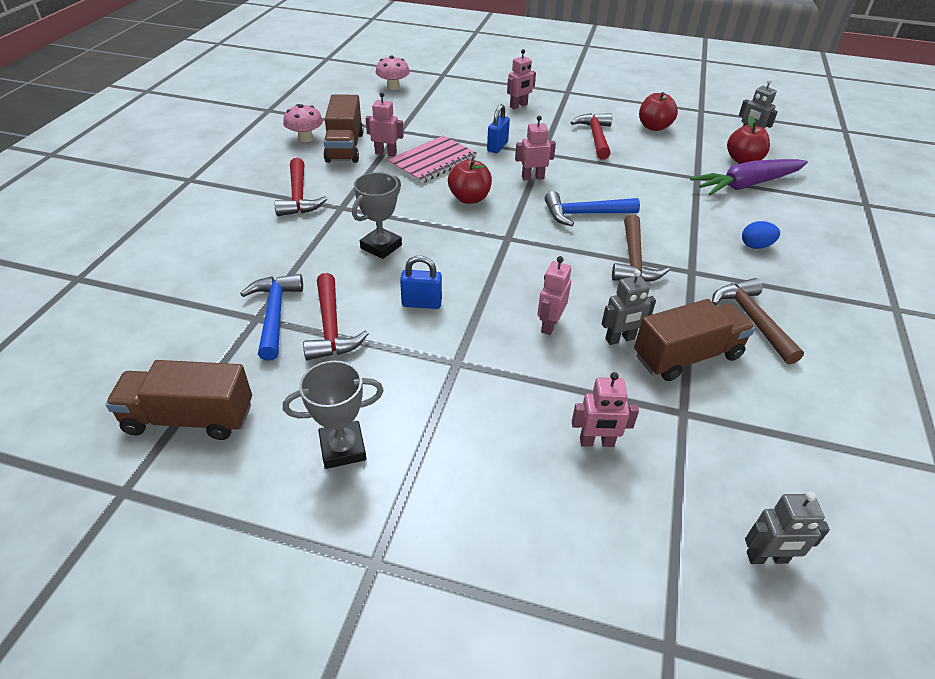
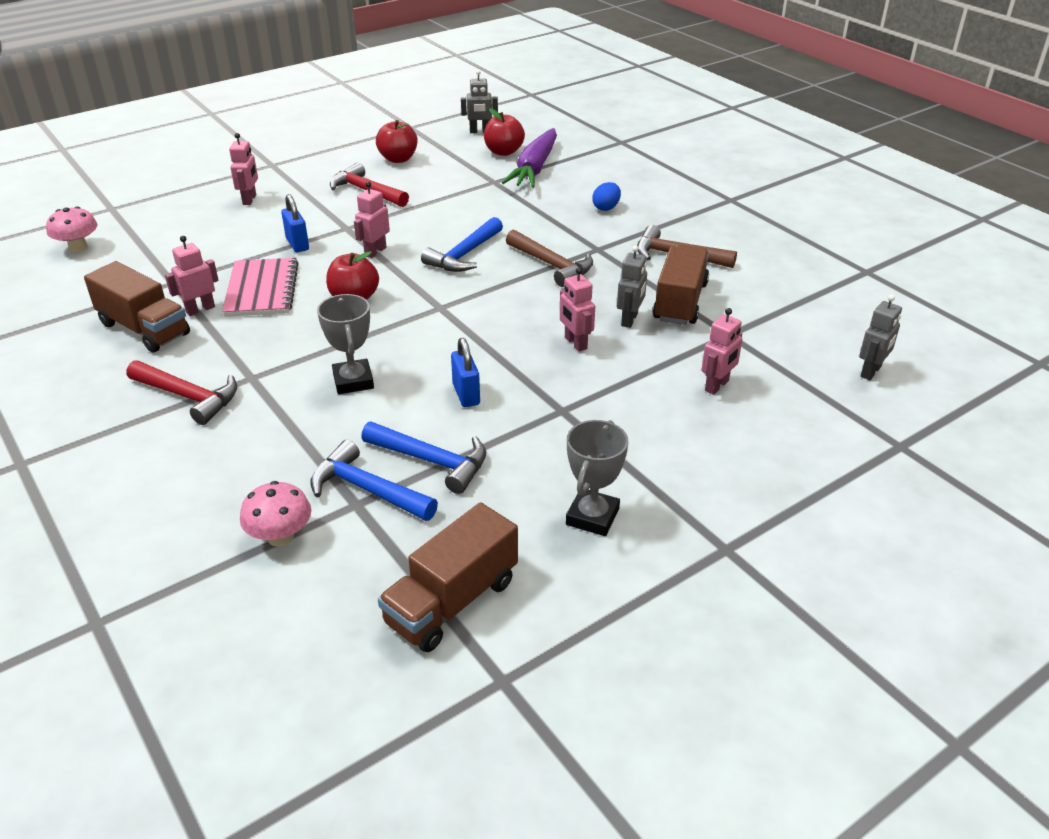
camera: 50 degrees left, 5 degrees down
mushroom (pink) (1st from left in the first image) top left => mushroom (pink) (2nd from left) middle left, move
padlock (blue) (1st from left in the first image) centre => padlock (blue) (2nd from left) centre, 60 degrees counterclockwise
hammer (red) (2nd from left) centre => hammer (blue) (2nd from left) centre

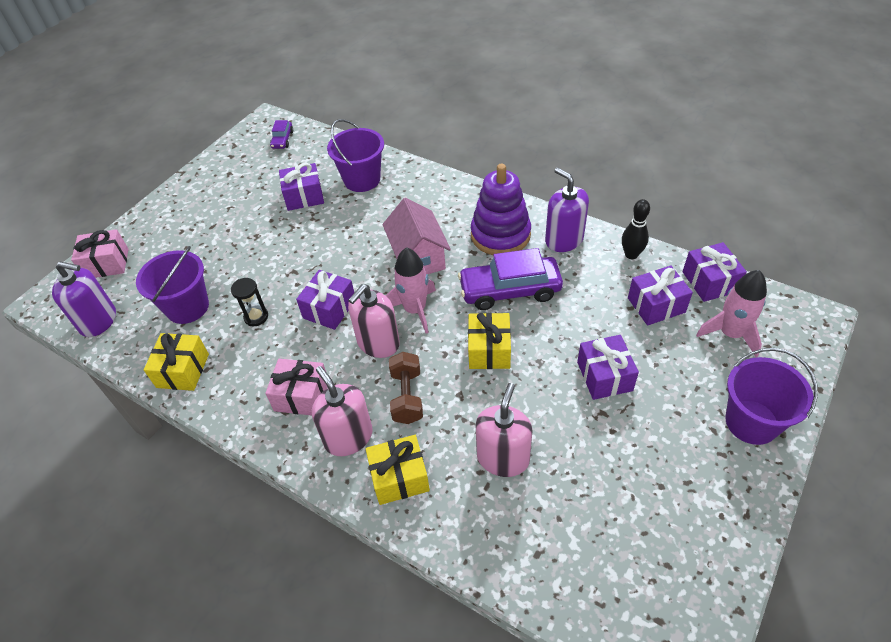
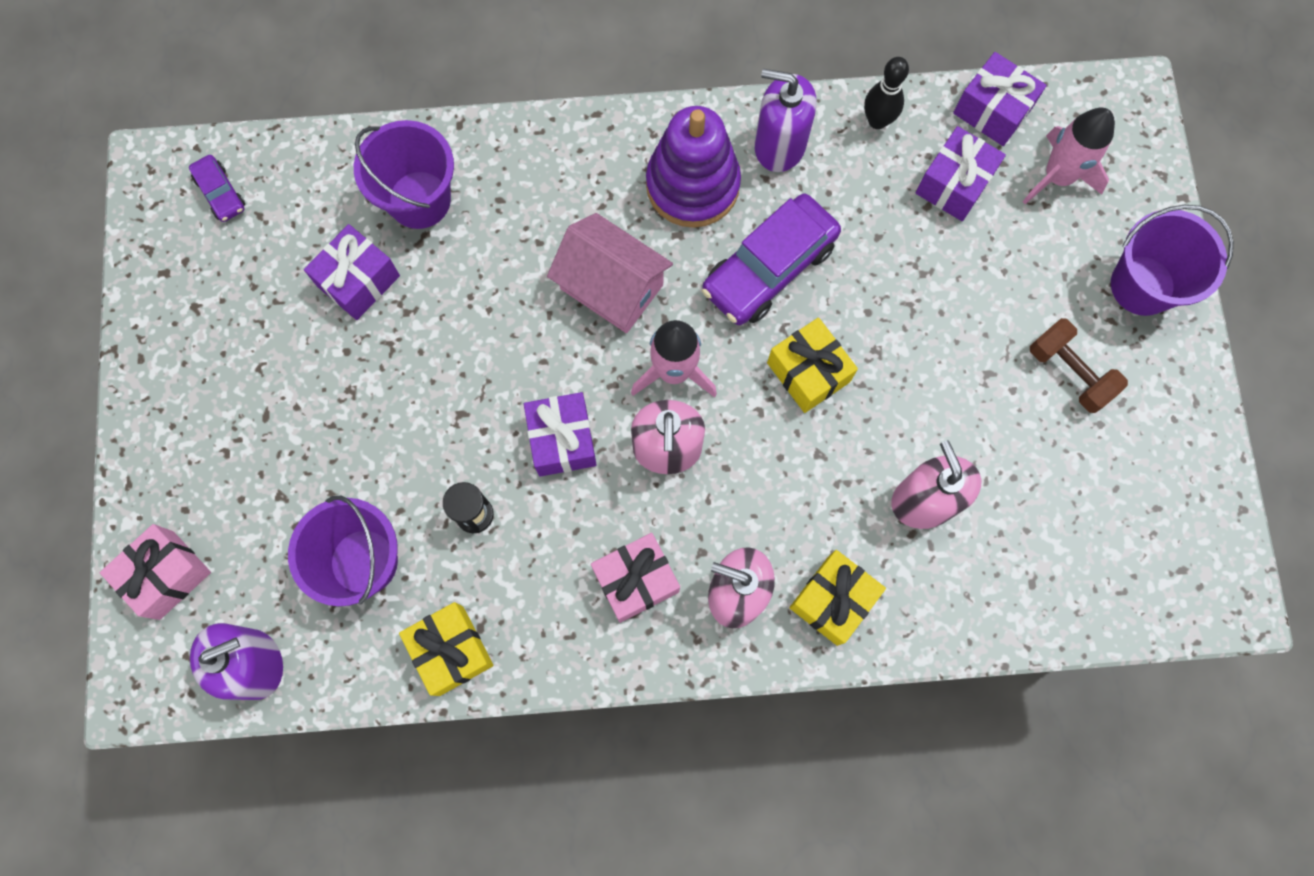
camera: 40 degrees left, 25 degrees up
gift (purple) (3rd from left) middle right => nothing
dumbbell (brown) centre => dumbbell (brown) middle right, move

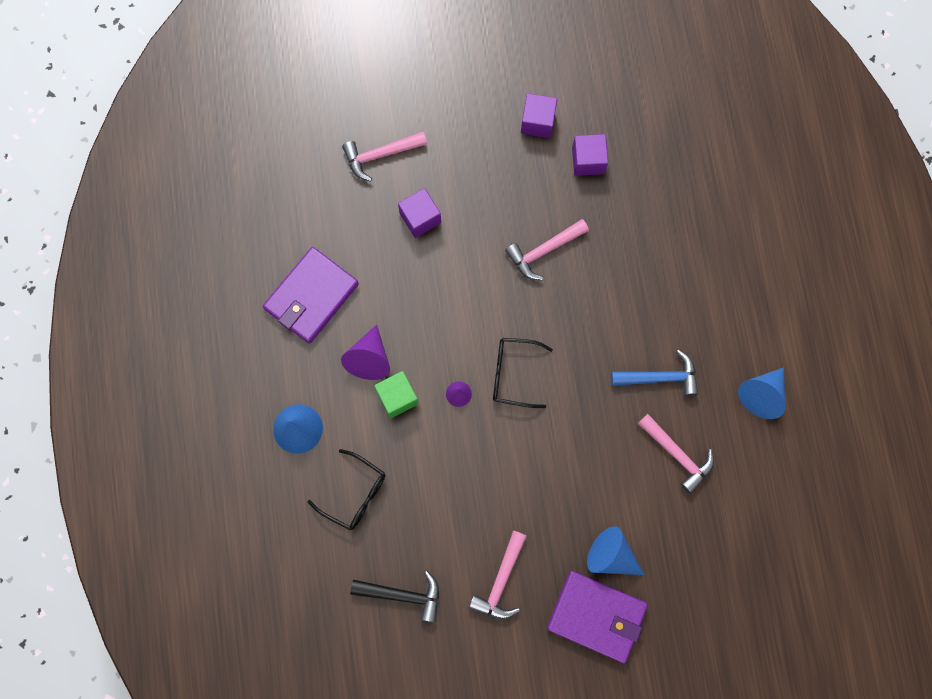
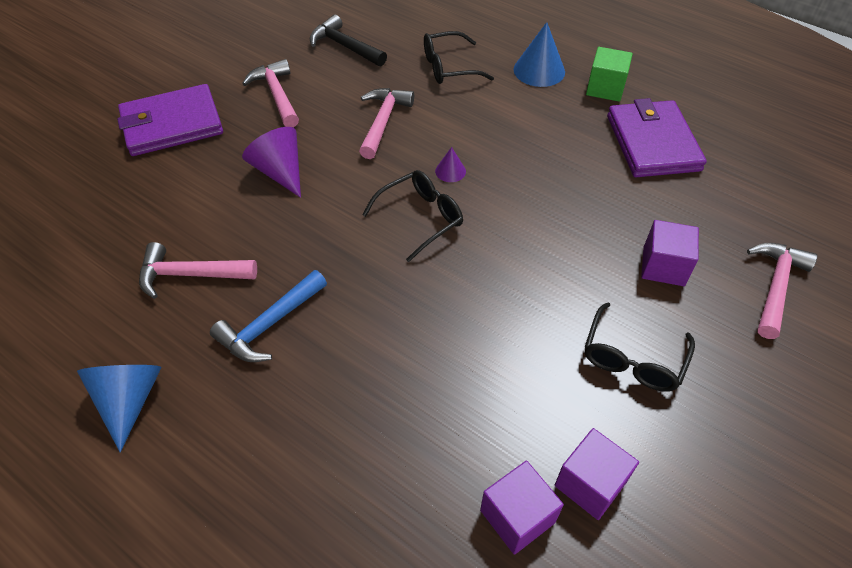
camera: 135 degrees right, 25 degrees down
cube (purple) (2nd from left in the first image) top centre => cube (purple) (1st from left) bottom centre, move
hammer (pink) (3rd from left) centre => hammer (pink) (3rd from left) top centre, move
cone (purple) (1st from left) centre => cone (purple) (1st from left) top left, move
cube (green) centre => cube (green) top right, move
cone (blue) (2nd from left) bottom centre => nothing
hammer (black) bottom centre => hammer (black) top centre, 75 degrees clockwise
nothing => glasses (black) (3rd from left) middle right

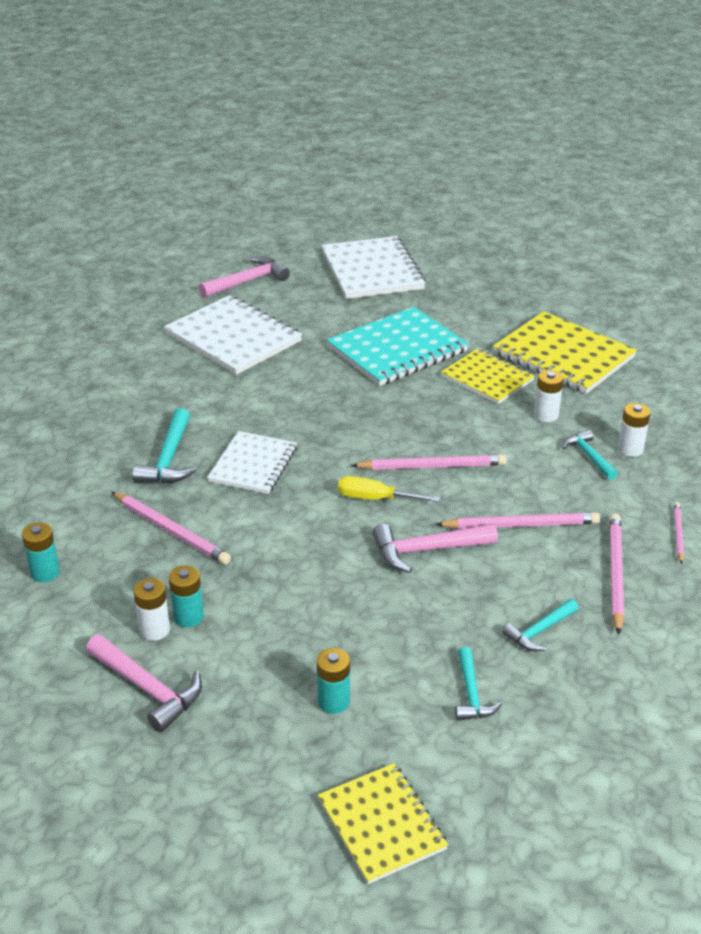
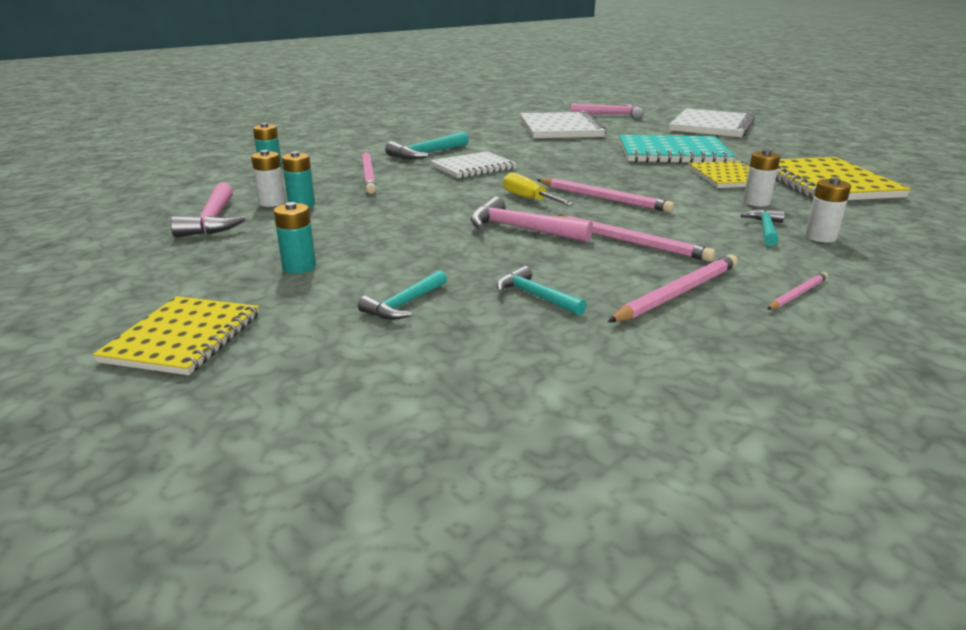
camera: 40 degrees right, 10 degrees down
hammer (turquoise) (3rd from left) bottom right => hammer (turquoise) (3rd from left) centre, 45 degrees clockwise

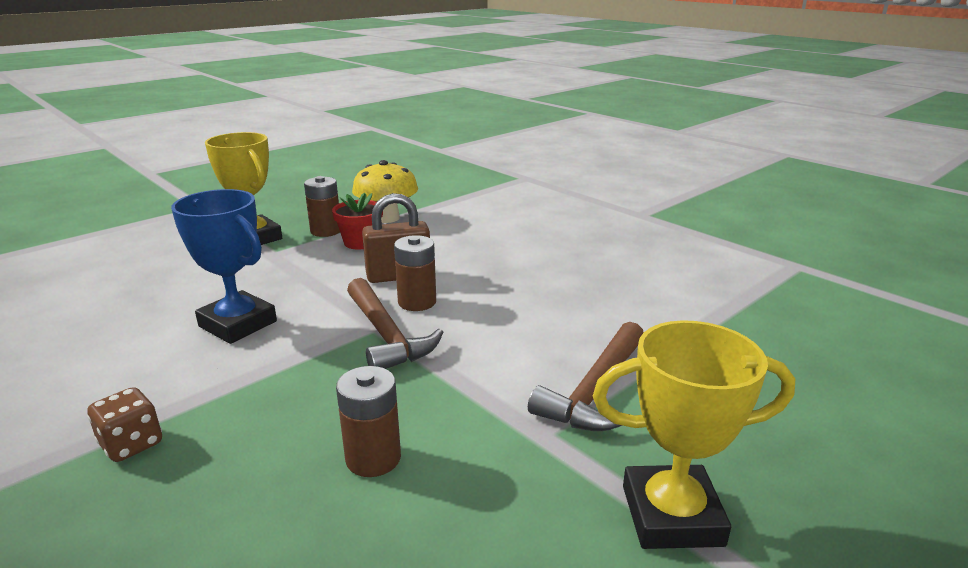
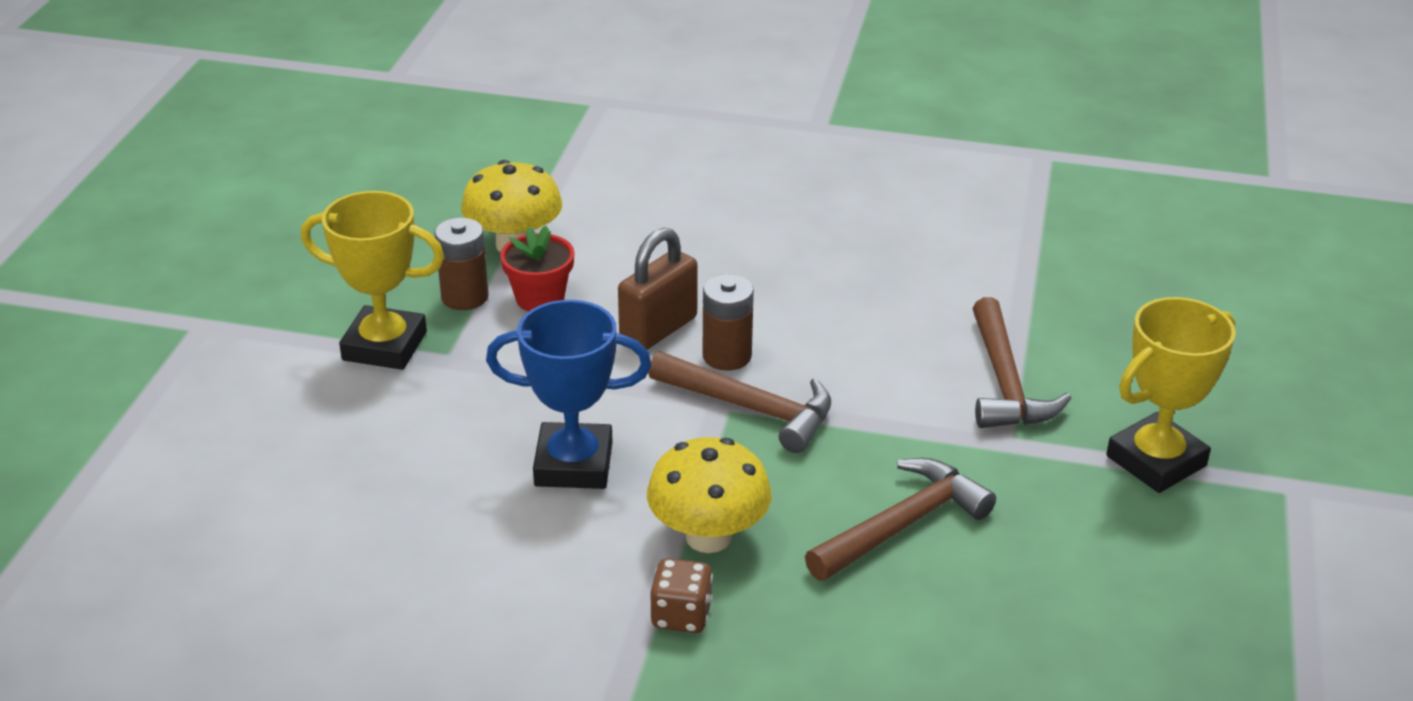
camera: 35 degrees left, 10 degrees up
battery (brown) (2nd from left) bottom centre => hammer (brown) (2nd from left) bottom centre
nothing => mushroom (yellow) (2nd from left) bottom centre

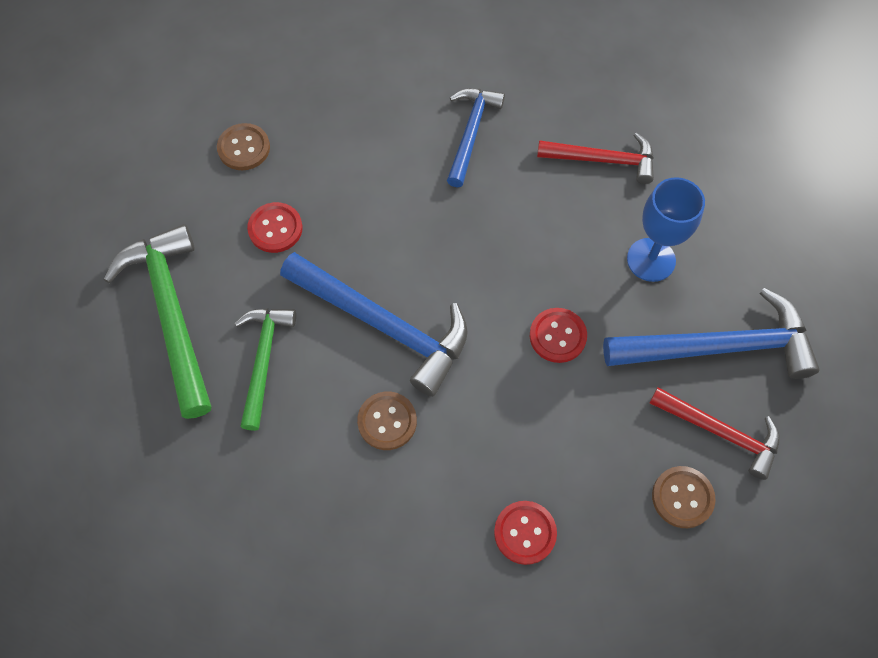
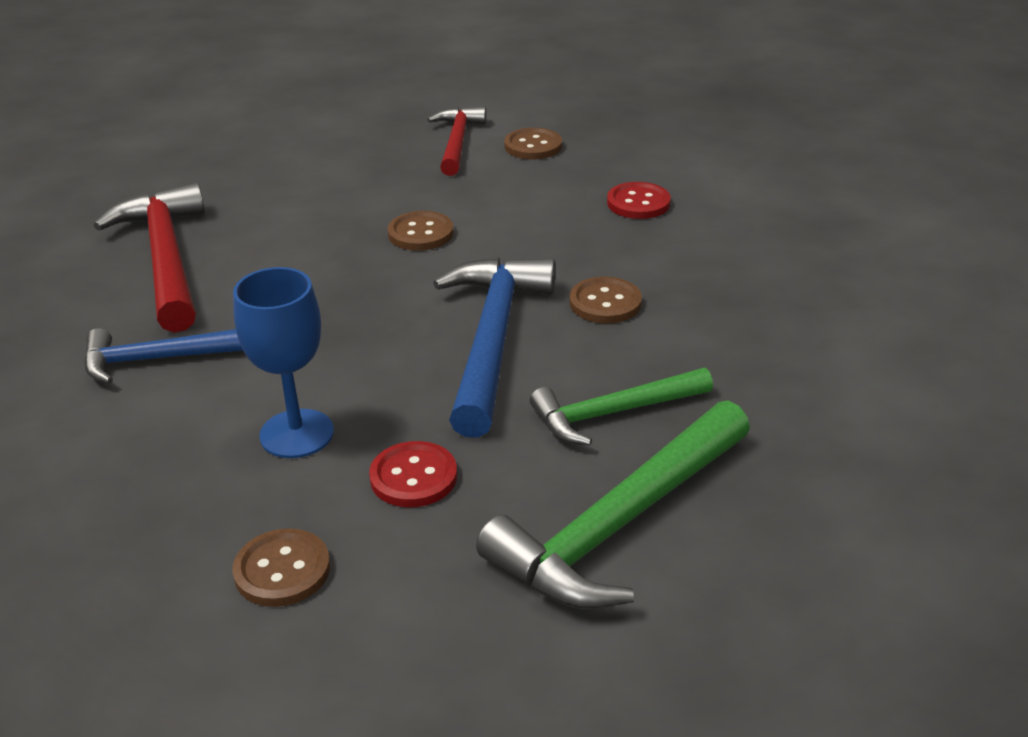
camera: 115 degrees left, 30 degrees down
hammer (red) (1st from left) top right => hammer (red) (1st from left) middle left, x1.60
goblet (blue) middle right => goblet (blue) middle left, move
hammer (blue) (3rd from left) middle right => nothing
button (red) (3rd from left) centre => button (brown) (2nd from left) top centre

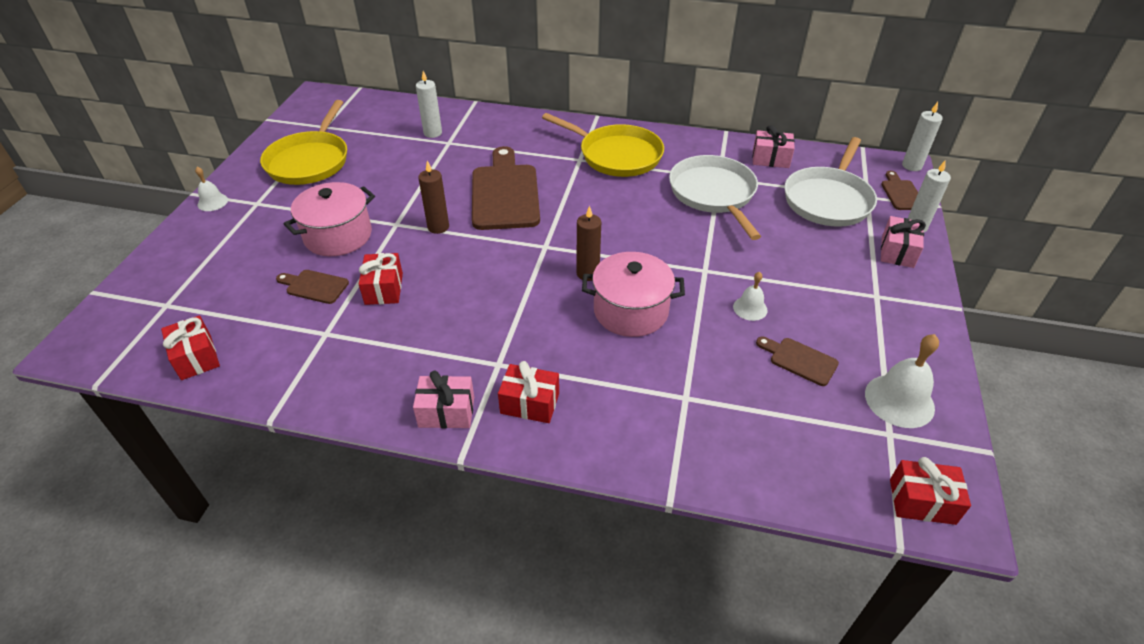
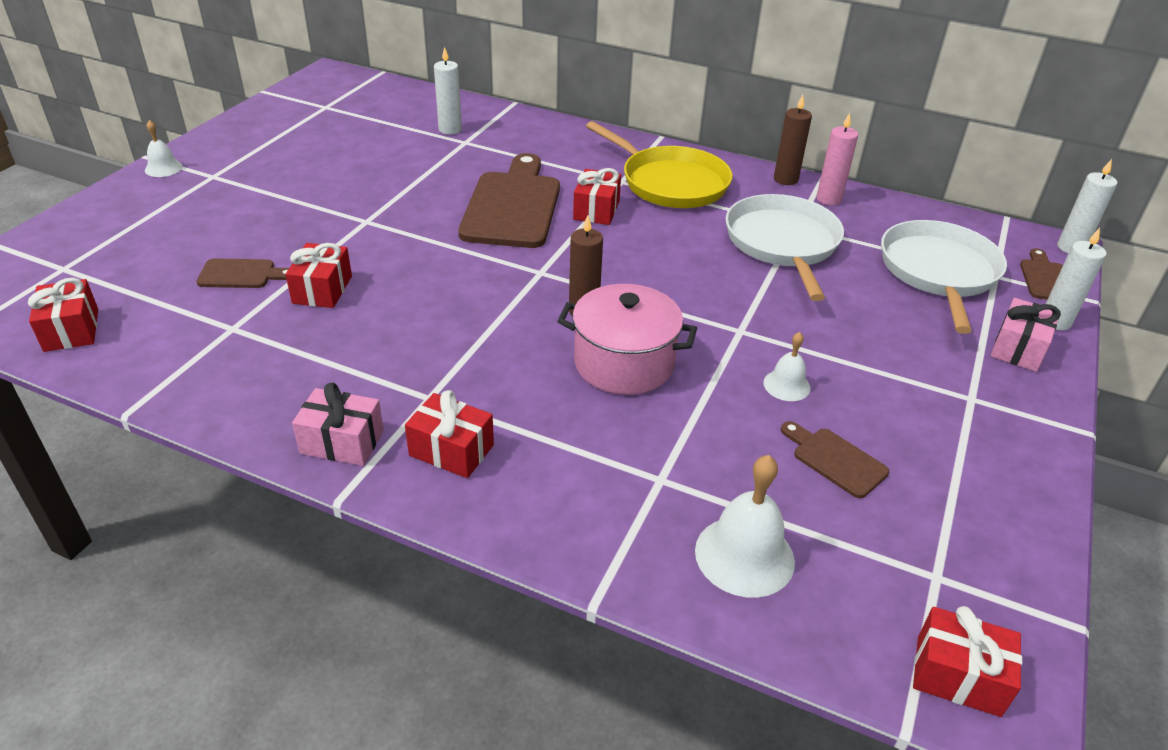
camera: 10 degrees right, 5 degrees down
pan (yellow) (1st from left) top left => nothing
gift (pink) (2nd from left) top right => nothing
pan (white) (2nd from left) top right => pan (white) (2nd from left) middle right, 150 degrees clockwise
candle (brown) (1st from left in the first image) top centre => candle (brown) (2nd from left) top right, move
pot (pink) (1st from left) middle left => nothing
cutting board (brown) (1st from left) middle left, 150 degrees clockwise
bell (white) (3rd from left in the first image) middle right => bell (white) (2nd from left) bottom centre, move
nothing => candle (pink) top right
nothing => gift (red) (4th from left) top centre

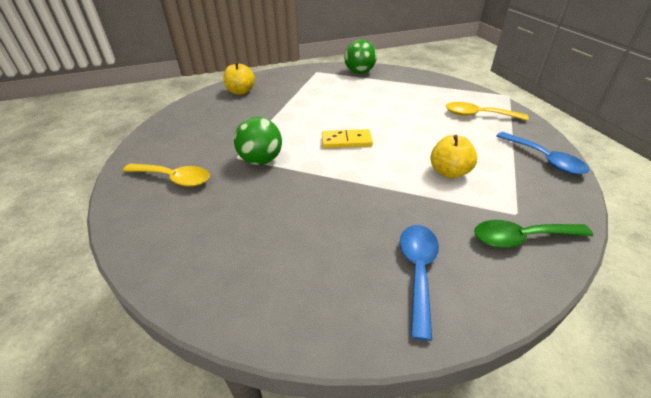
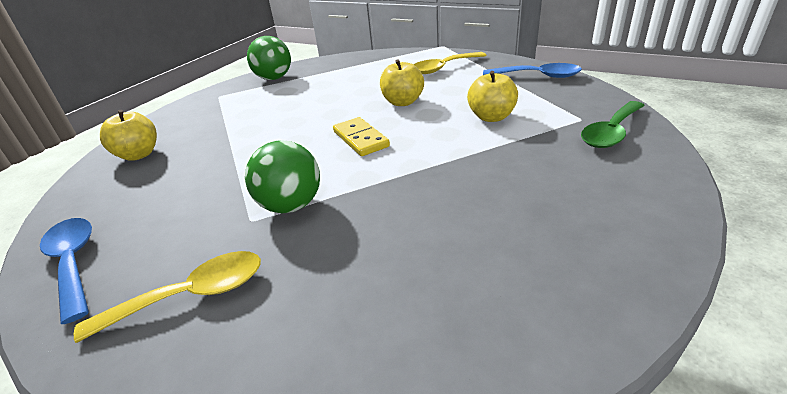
camera: 40 degrees left, 5 degrees down
domino (yellow) centre, 75 degrees counterclockwise
spoon (blue) (1st from left) bottom centre => spoon (blue) (1st from left) bottom left, move
nothing => apple (yellow) (2nd from left) top centre

